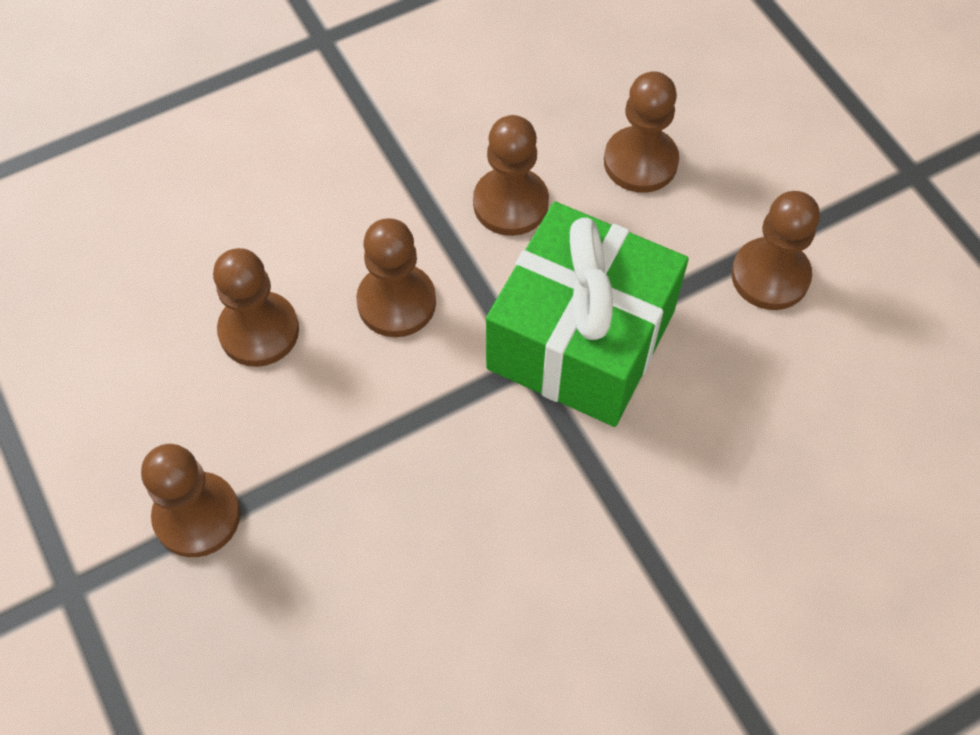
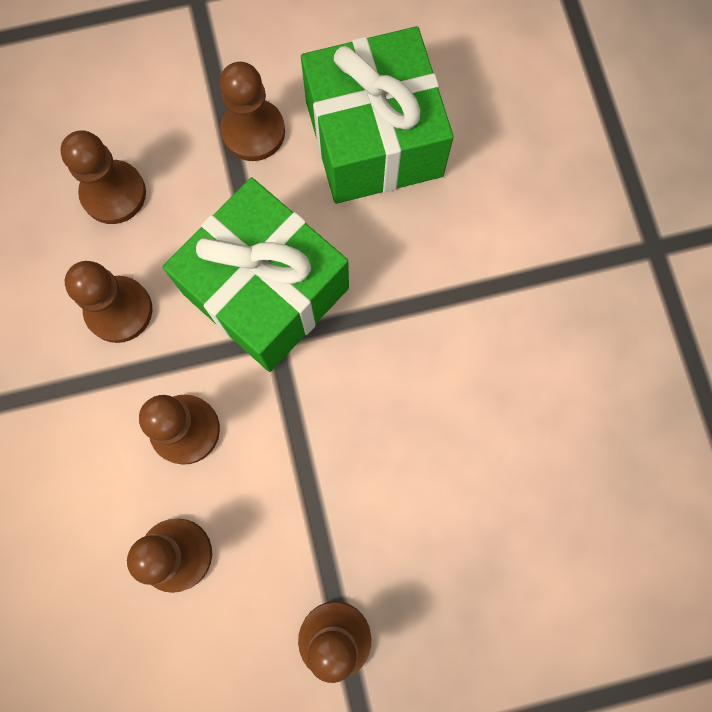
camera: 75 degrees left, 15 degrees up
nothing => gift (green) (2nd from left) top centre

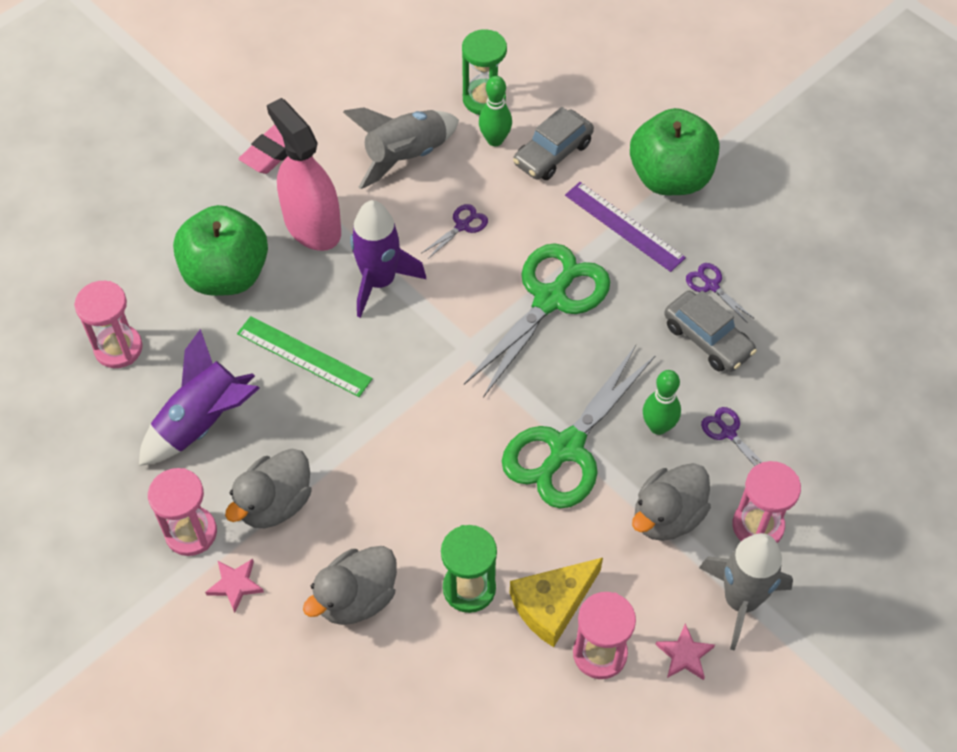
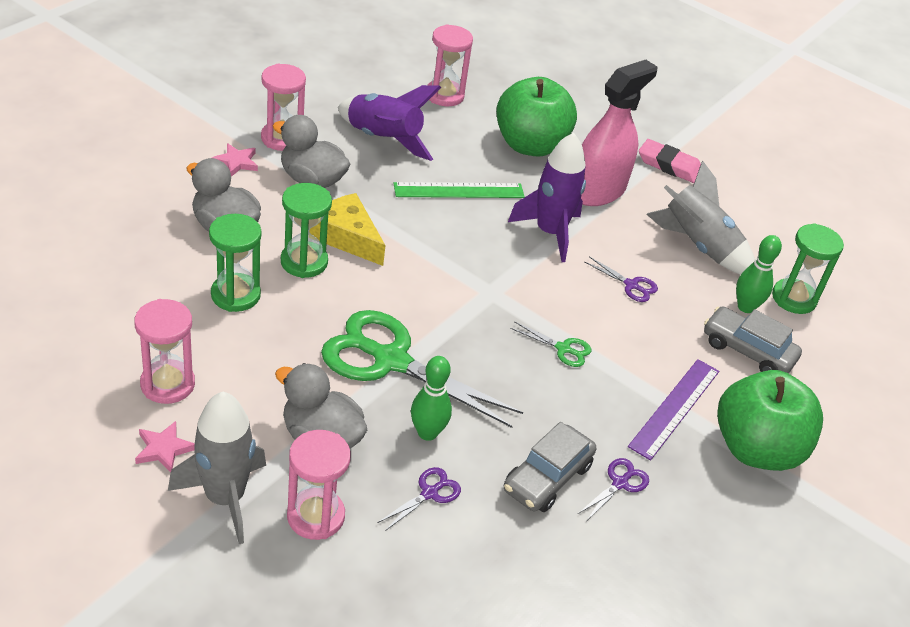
camera: 75 degrees right, 15 degrees down
scissors (green) (1st from left in the first image) centre => scissors (green) (2nd from left) centre, x0.42
ruler (green) middle left => ruler (green) top centre, 60 degrees clockwise
cheese (yellow) bottom centre => cheese (yellow) centre, move
nothing => hourglass (green) (2nd from left) centre

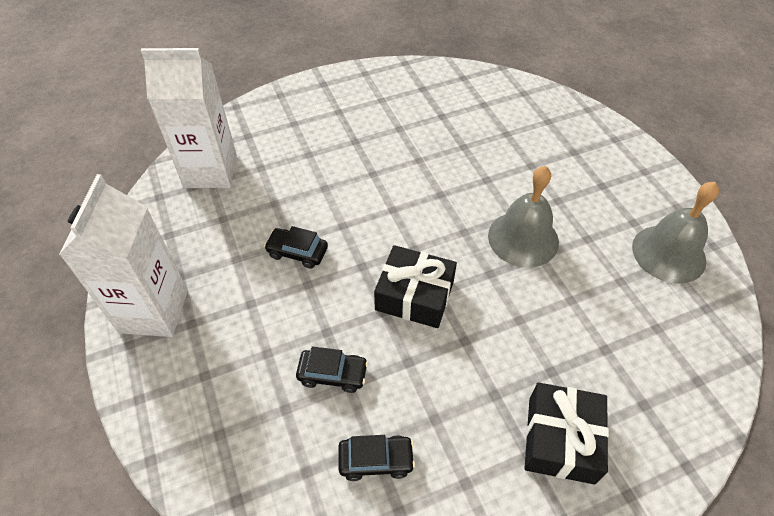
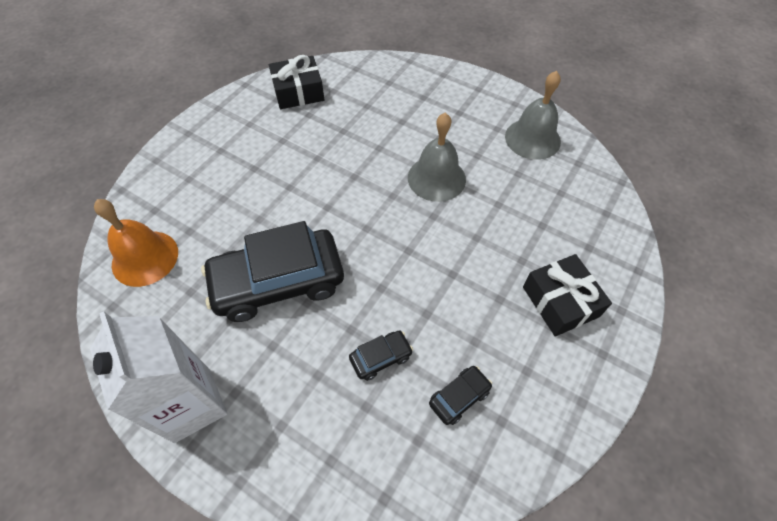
camera: 35 degrees left, 5 degrees up
carton (white) (2nd from left) top left => bell (orange) middle left
car (black) (1st from left) centre, x2.33
gift (black) (1st from left) centre => gift (black) (1st from left) top centre, move

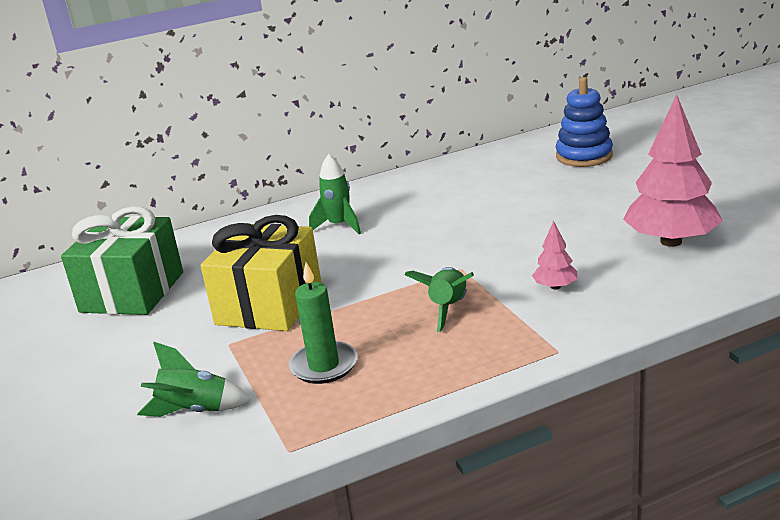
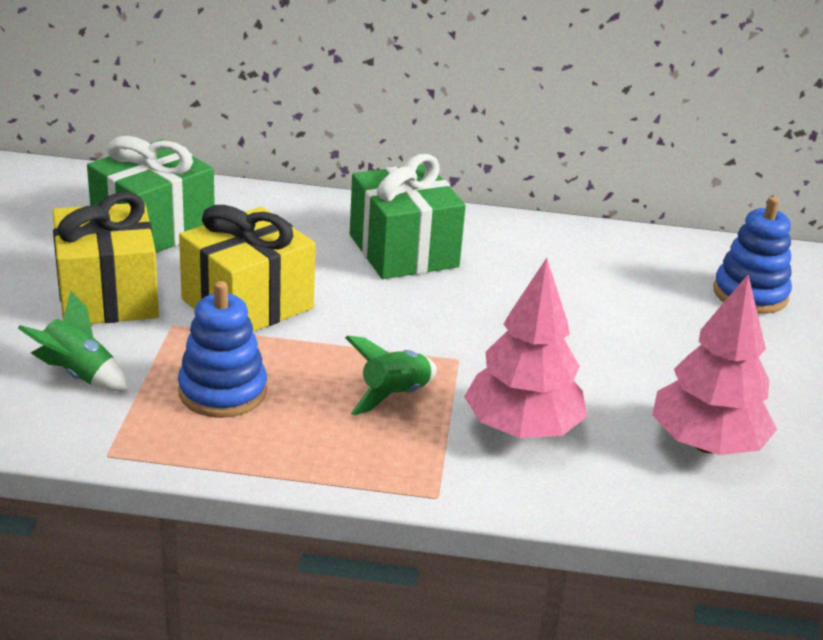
camera: 25 degrees right, 5 degrees up
rocket (green) (2nd from left) centre => gift (green) (2nd from left) centre
tree (pink) (1st from left) middle right => tree (pink) (1st from left) centre, x2.20
candle (green) centre => stacking toy (blue) (1st from left) middle left
nothing => gift (yellow) (1st from left) middle left

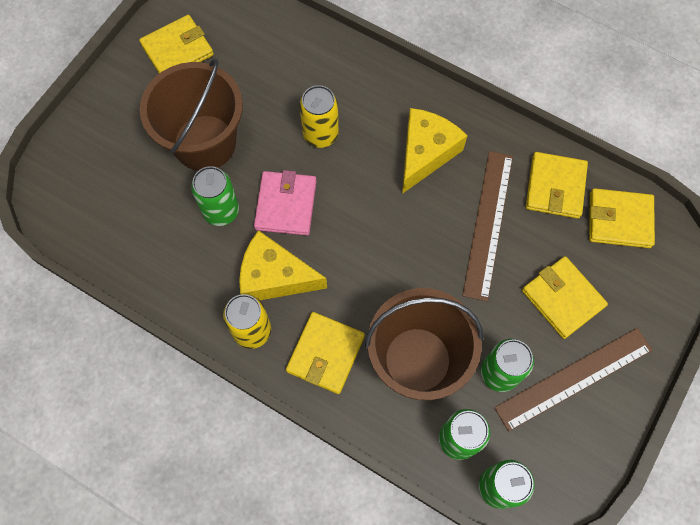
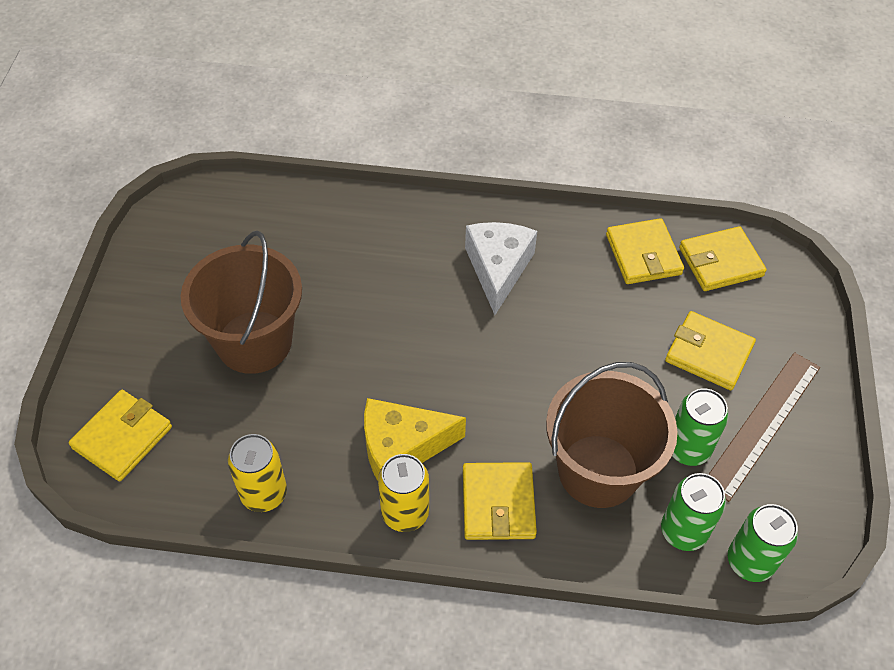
camera: 25 degrees left, 15 degrees down
wallet (yellow) (1st from left) top left => wallet (yellow) (1st from left) middle left, move
can (yellow) (2nd from left in the first image) top centre => can (yellow) (1st from left) bottom left, move
cheese (yellow) (2nd from left) top centre => cheese (white) centre
ruler (brown) (1st from left) middle right => nothing
can (green) (1st from left) middle left => nothing
wallet (pink) centre => nothing

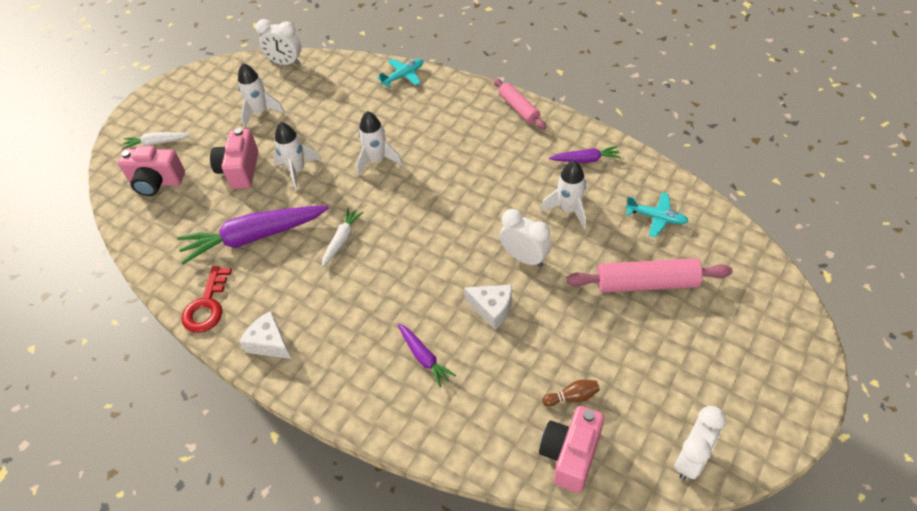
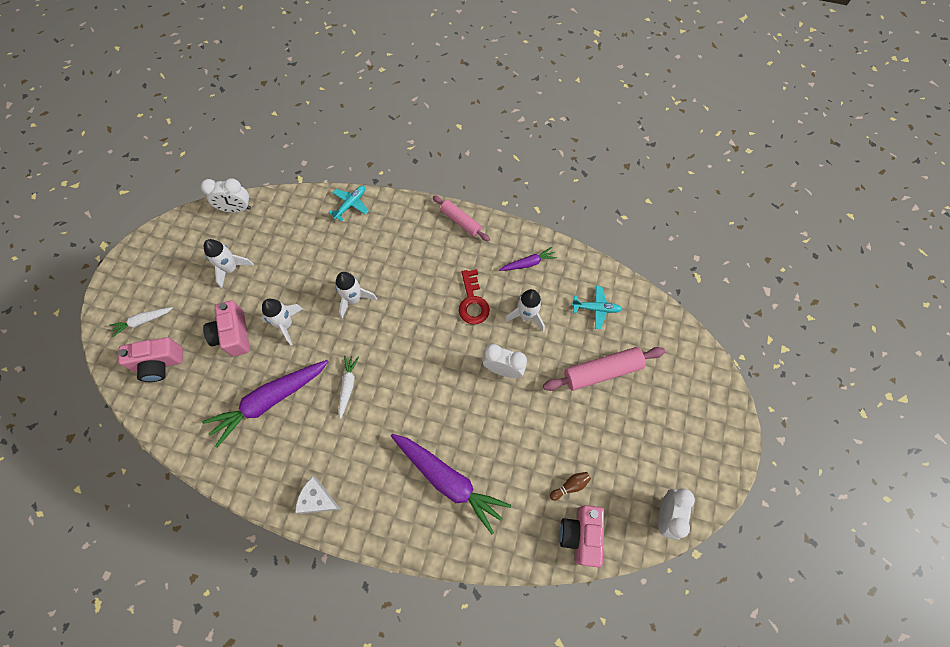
camera: 20 degrees left, 15 degrees up
key (red) middle left => key (red) centre, move
cheese (white) (2nd from left) centre => nothing
carrot (purple) (2nd from left) bottom centre, x2.01

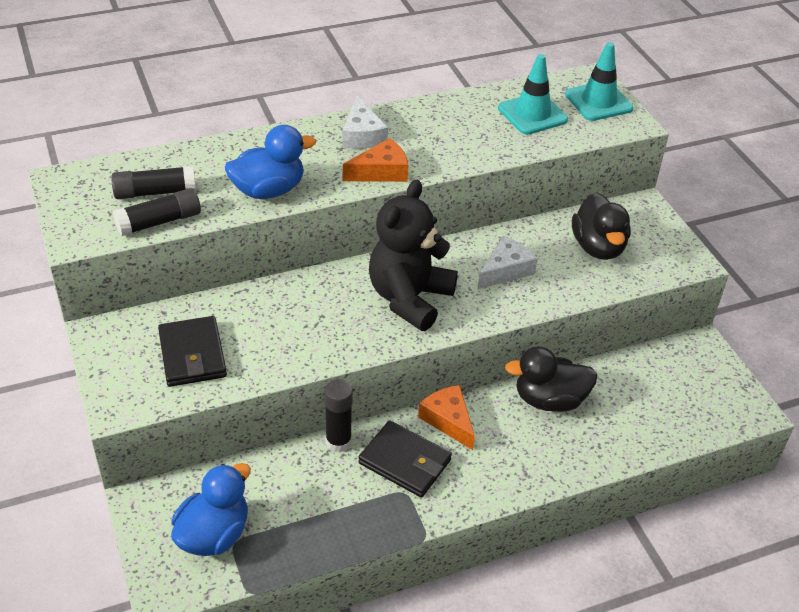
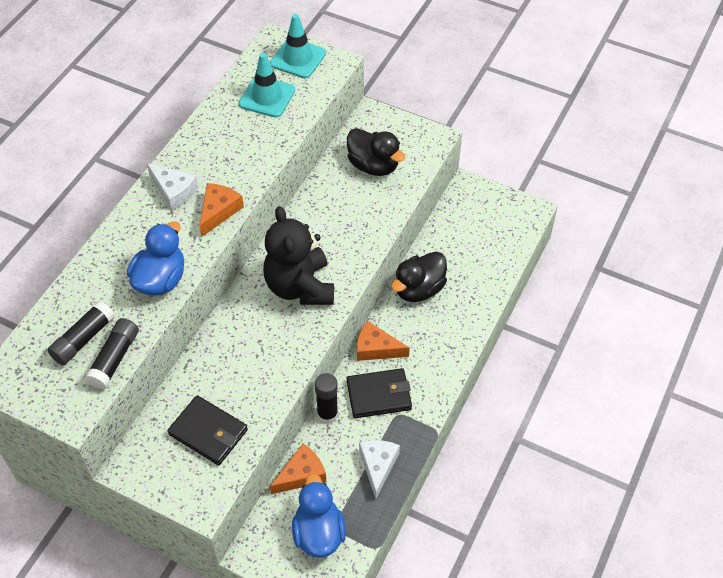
camera: 40 degrees left, 10 degrees up
cheese (white) (2nd from left) centre => cheese (white) (2nd from left) bottom centre, move
nothing => cheese (orange) (2nd from left) bottom centre

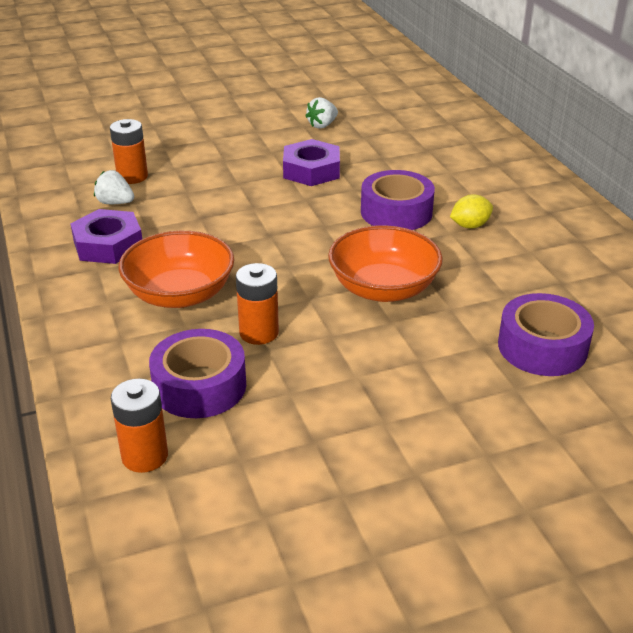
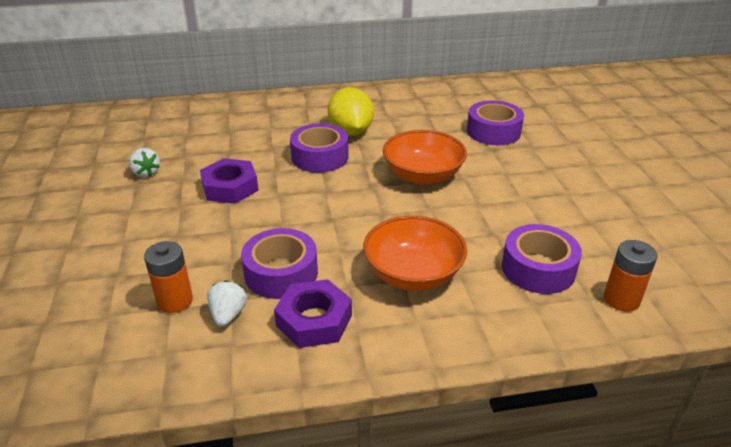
camera: 80 degrees left, 0 degrees up
strawberry (white) (1st from left in the first image) top left => strawberry (white) (2nd from left) bottom left, 150 degrees clockwise
lemon (yellow) middle right => lemon (yellow) top centre, x1.85
battery (orange) (3rd from left) centre => nothing
nothing => tape (purple) (1st from left) centre

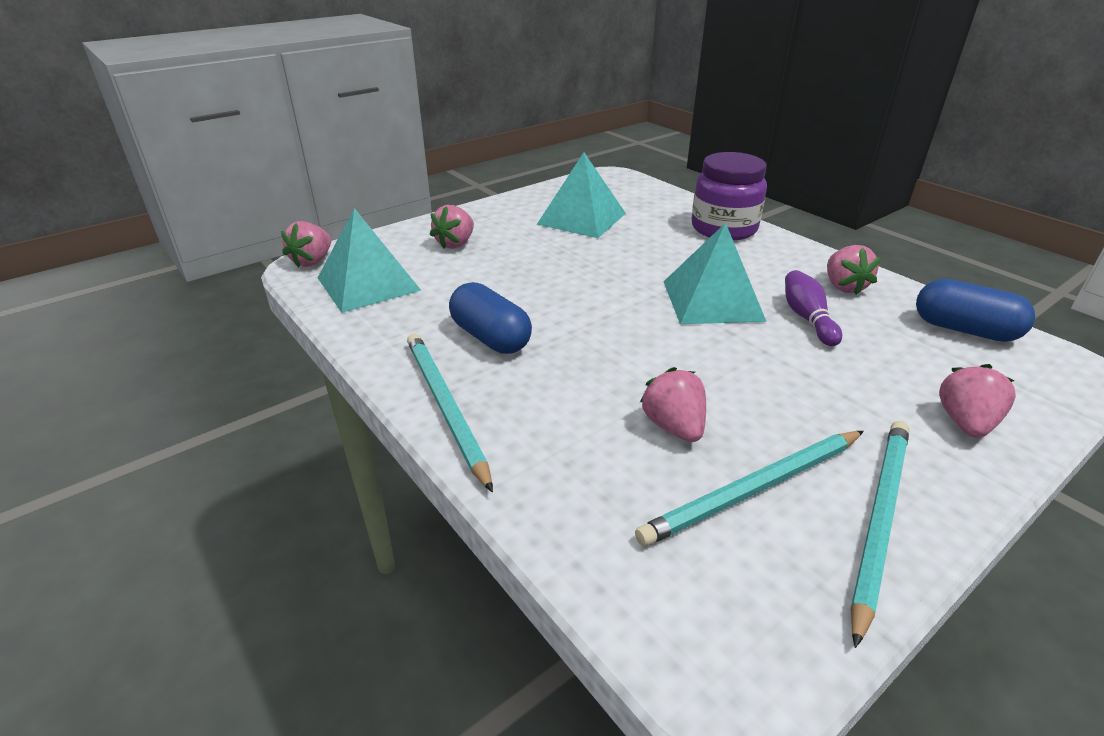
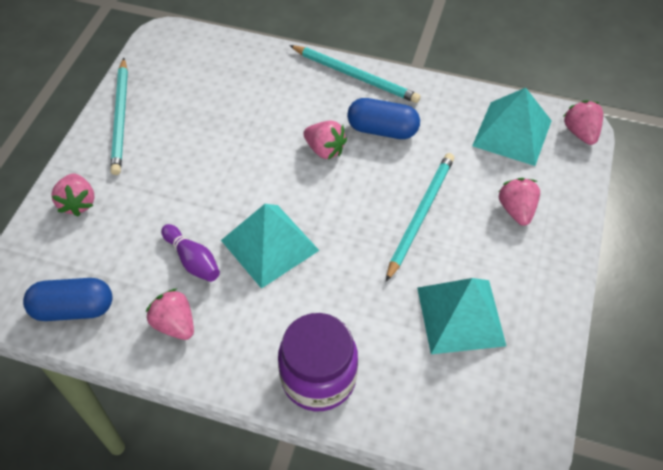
camera: 145 degrees right, 20 degrees up
strawberry (pink) (3rd from left) centre => strawberry (pink) (3rd from left) top centre, move
pencil (turquoise) (2nd from left in the first image) middle right => pencil (turquoise) (3rd from left) centre, move

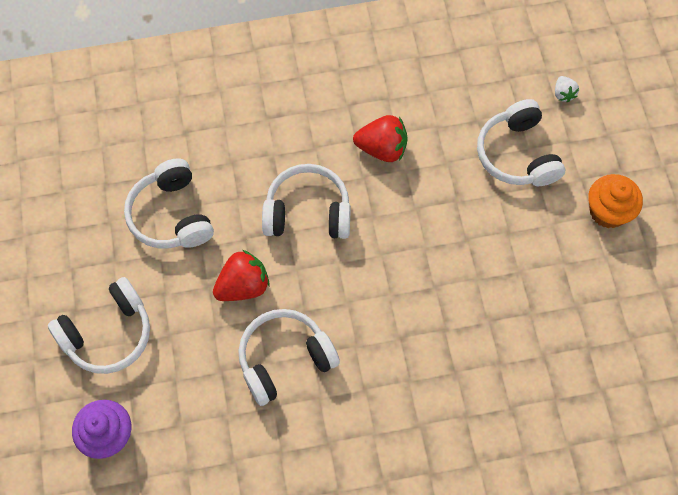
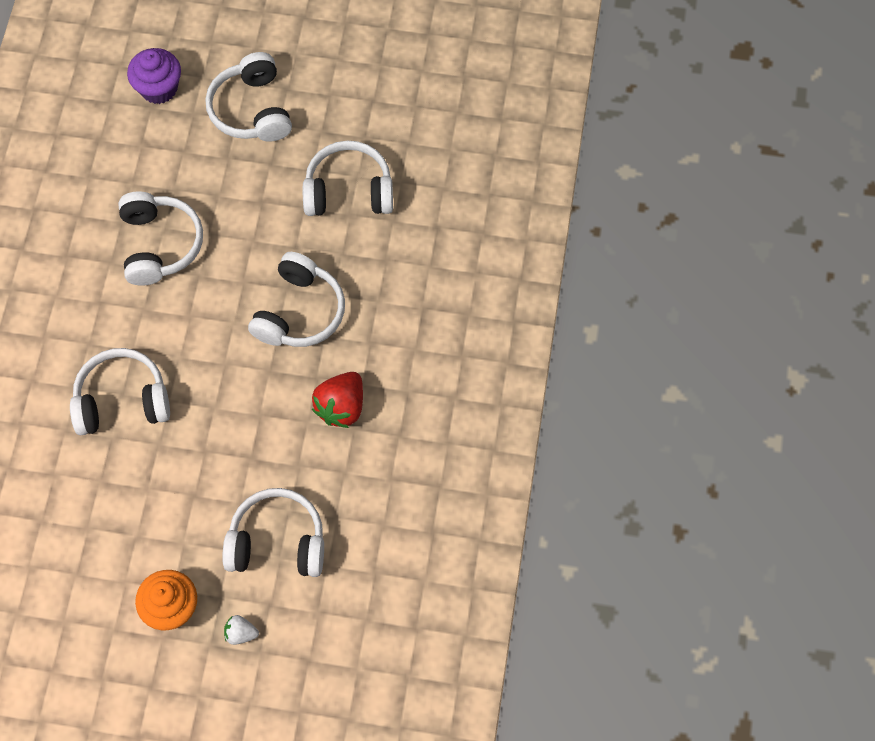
camera: 110 degrees right, 0 degrees up
strawberry (white) top right => strawberry (white) bottom left, move
strawberry (red) (1st from left) centre => nothing
nothing => headphones (white) (1st from left) middle left

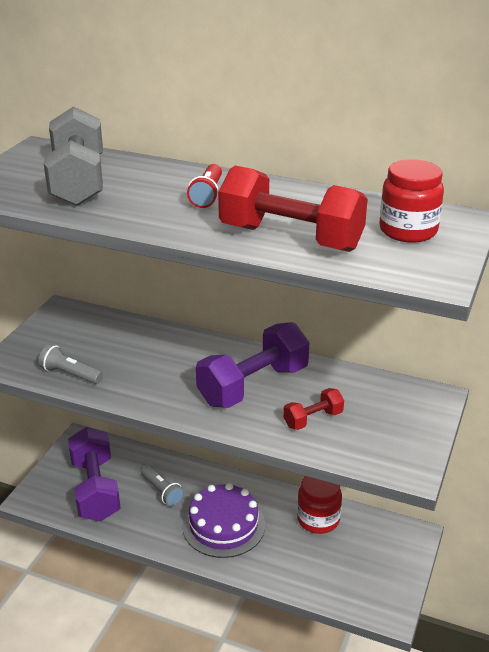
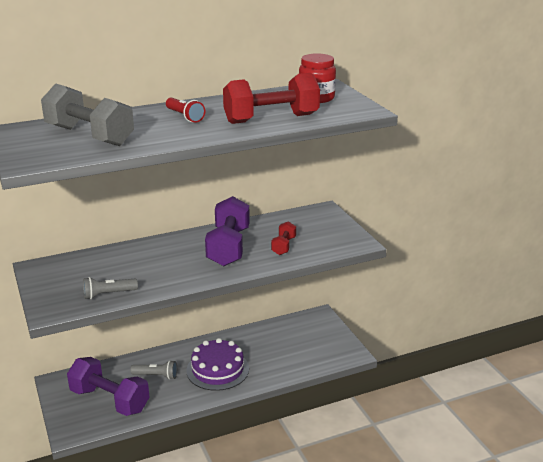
camera: 45 degrees left, 5 degrees down
jar (red) (1st from left) bottom centre => nothing

